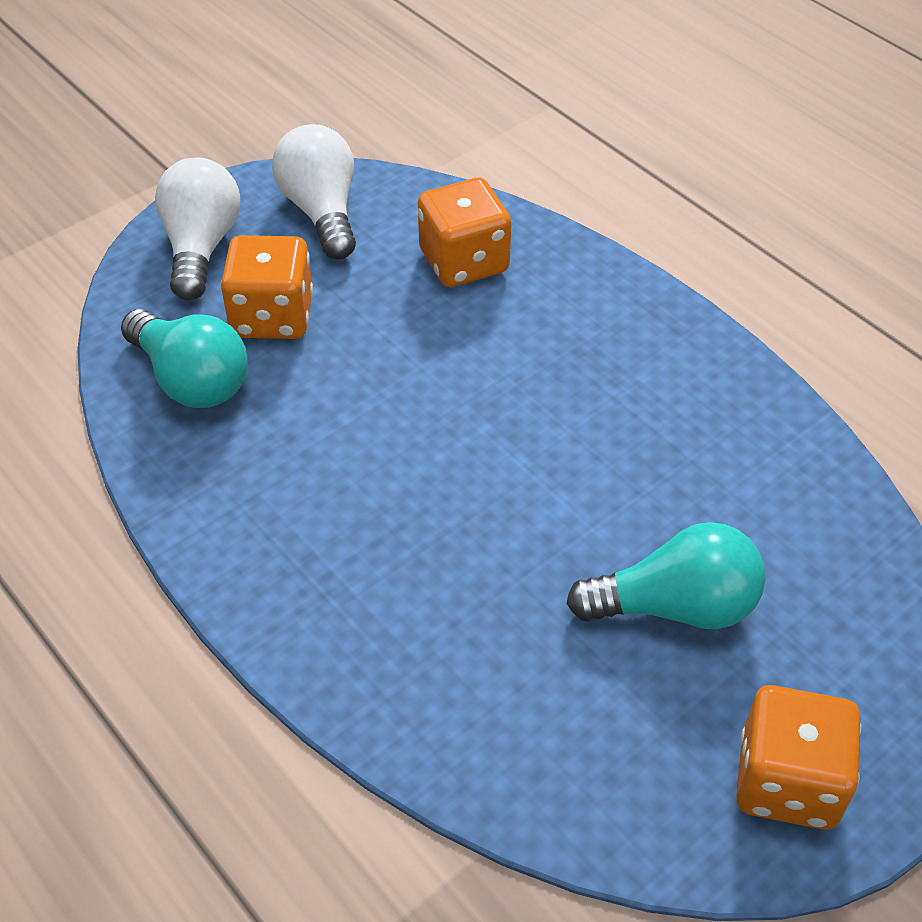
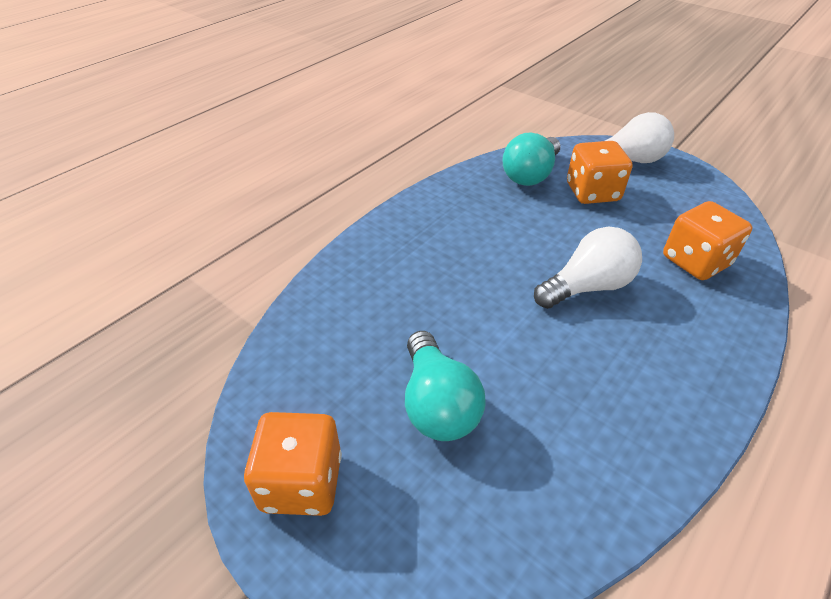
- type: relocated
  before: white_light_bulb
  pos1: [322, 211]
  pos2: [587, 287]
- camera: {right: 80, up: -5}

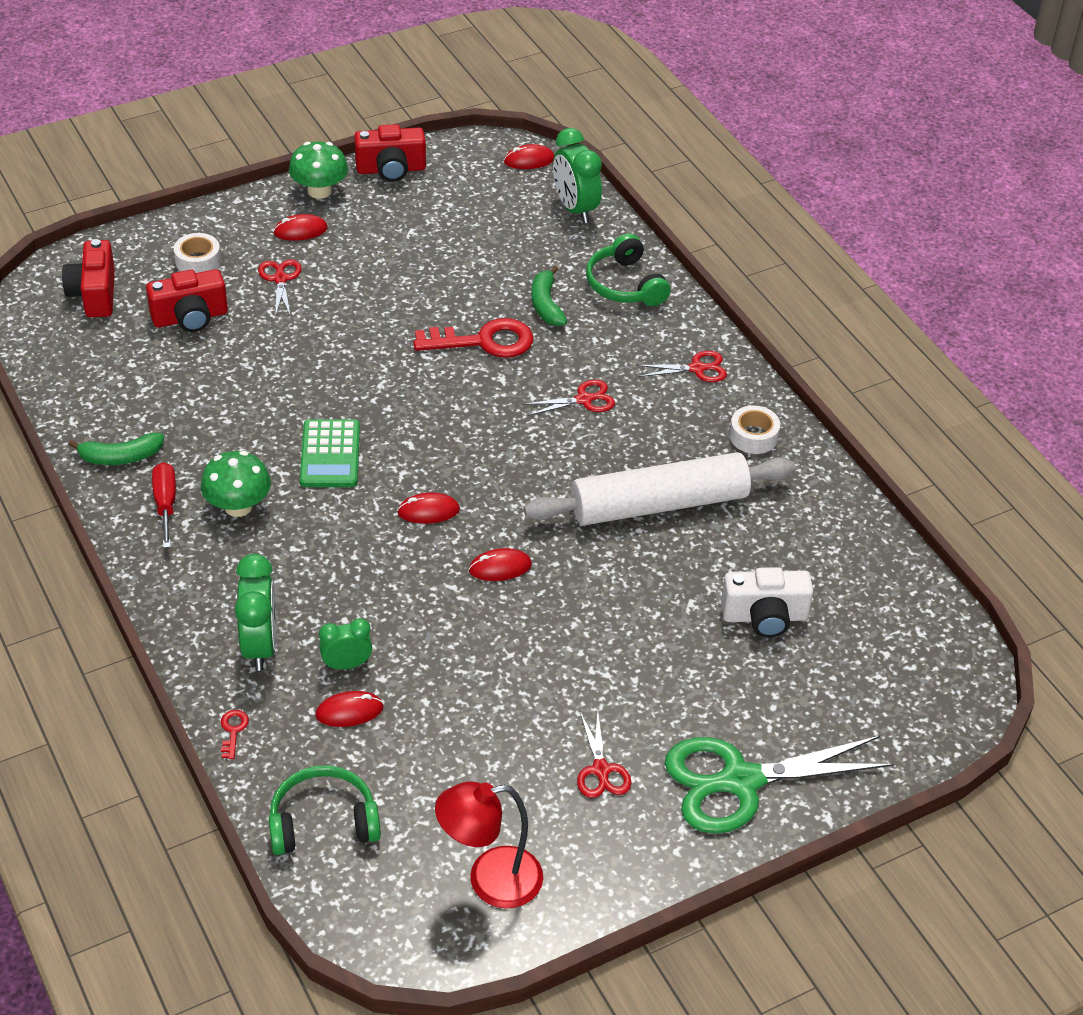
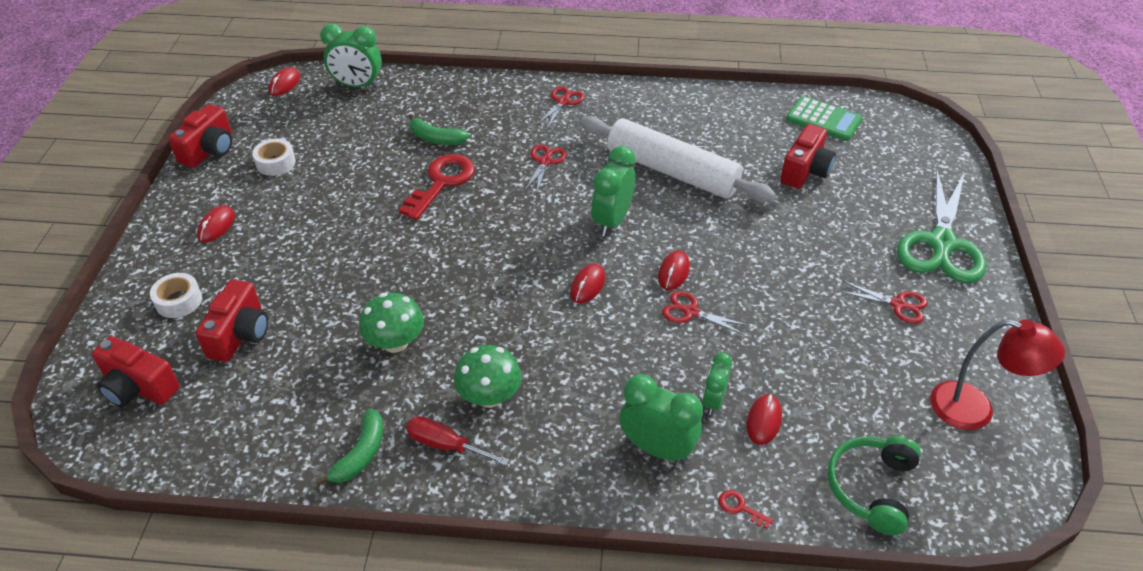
- type: relocated
  before: red_scissors
  pos1: [280, 279]
  pos2: [690, 312]
- type: relocated
  before: green_mushroom
  pos1: [319, 191]
  pos2: [395, 342]
- type: relocated
  before: green_calculator
  pos1: [330, 454]
  pos2: [823, 120]
- type: spun
  before: red_lamp
  pos1: [490, 880]
  pos2: [975, 409]
  turn: -90
- type: spun
  before: white_rolling_pin
  pos1: [659, 504]
  pos2: [672, 171]
  turn: -75
- type: missing
  before: green_headphones
  pos1: [624, 285]
- type: colour
  before: white_camera
  after: red_camera
  pos1: [764, 616]
  pos2: [805, 171]
- type: relocated
  before: white_tape
  pos1: [753, 436]
  pos2: [275, 163]
- type: appeared
  after: green_clock
  pos2: [612, 221]
- camera: {right: -55, up: 0}

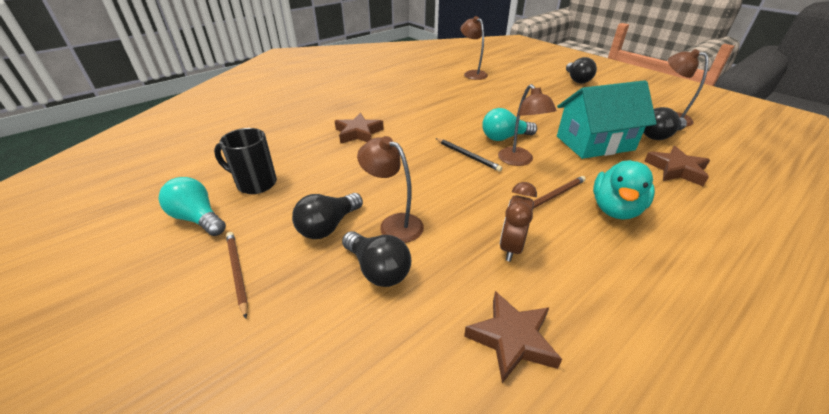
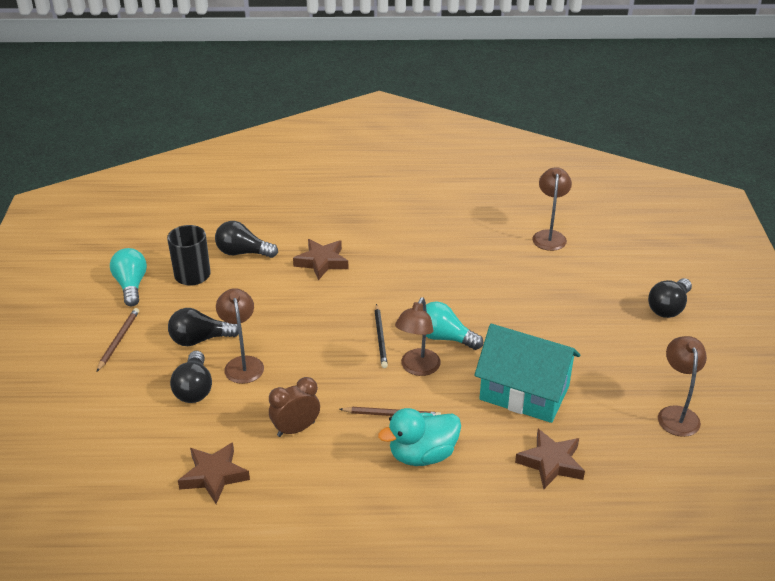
- type: relocated
  before: black_light_bulb
  pos1: [659, 136]
  pos2: [243, 252]
- camera: {right: 40, up: 0}

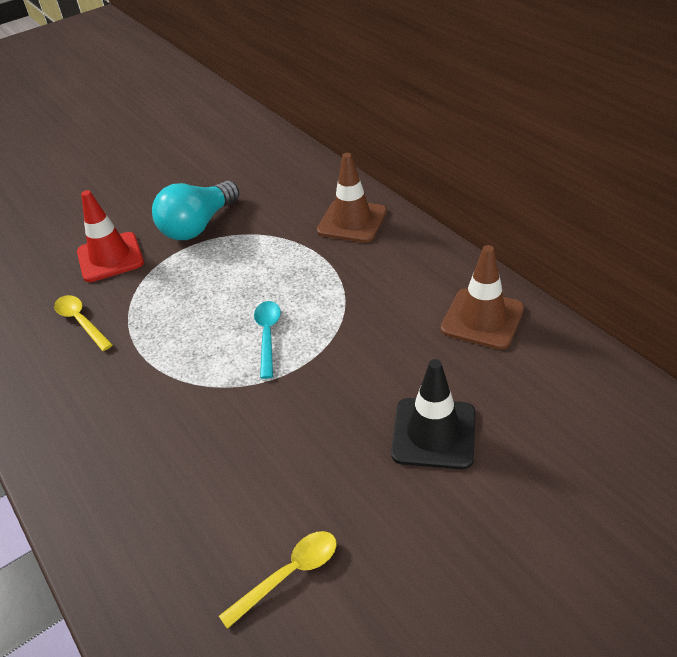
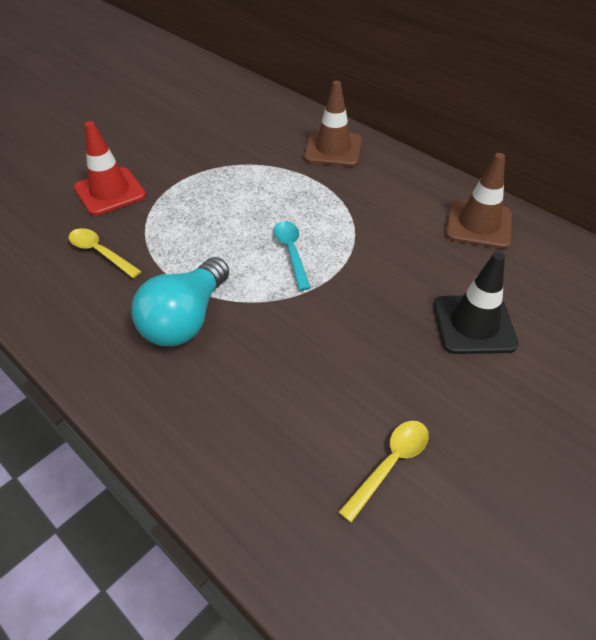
- type: relocated
  before: turquoise_light_bulb
  pos1: [198, 226]
  pos2: [186, 319]
- camera: {right: -15, up: 5}

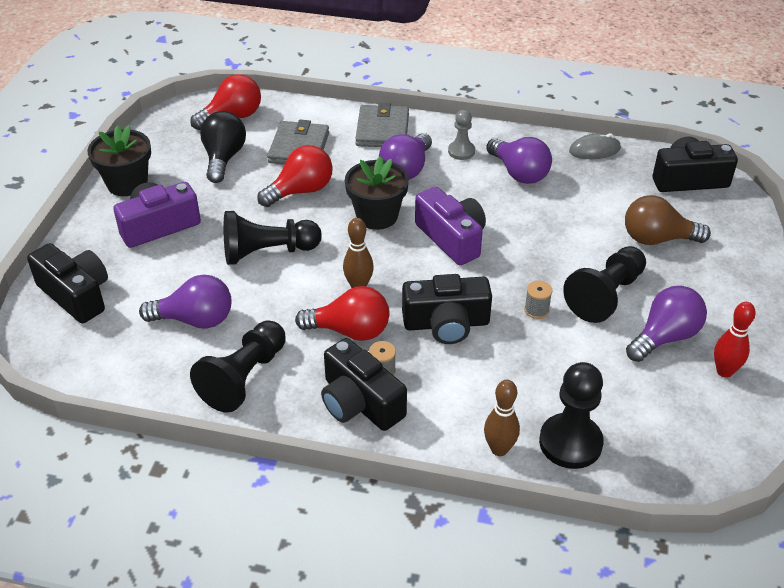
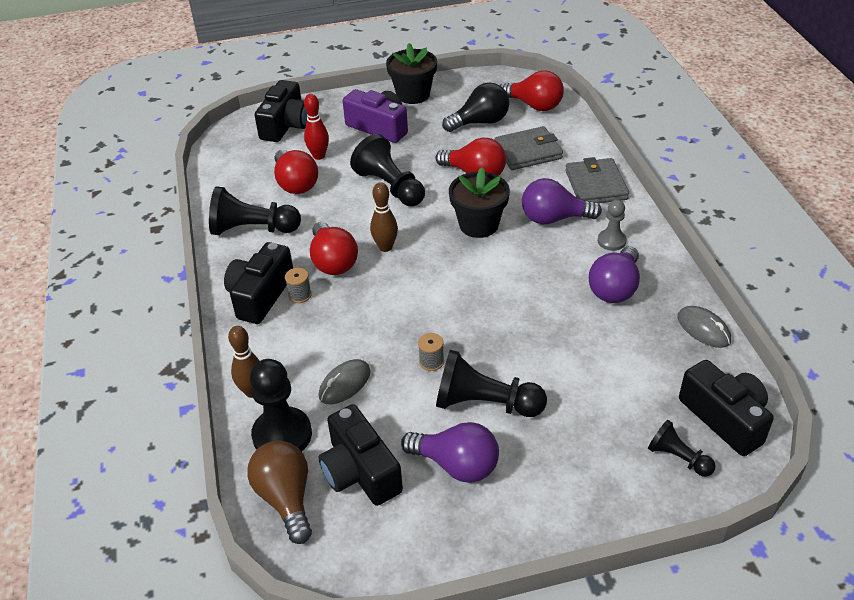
- type: colour
  before: purple_light_bulb
  after: red_light_bulb
  pos1: [195, 320]
  pos2: [295, 184]
- type: spun
  before: grey_wallet
  pos1: [382, 130]
  pos2: [596, 185]
  turn: -75
- type: relocated
  before: black_camera
  pos1: [446, 323]
  pos2: [360, 471]
- type: missing
  before: purple_camera
  pos1: [452, 238]
- type: relocated
  before: brown_light_bulb
  pos1: [657, 239]
  pos2: [286, 498]
- type: relocated
  before: red_bowling_pin
  pos1: [724, 371]
  pos2: [319, 156]
- type: appeared
  after: grey_mouse
  pos2: [345, 384]
- type: appeared
  after: black_pawn
  pos2: [678, 458]
- camera: {right: 65, up: 0}

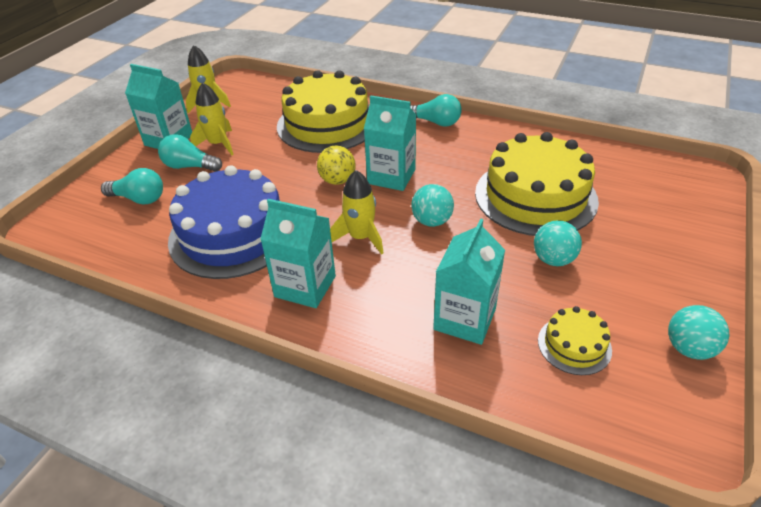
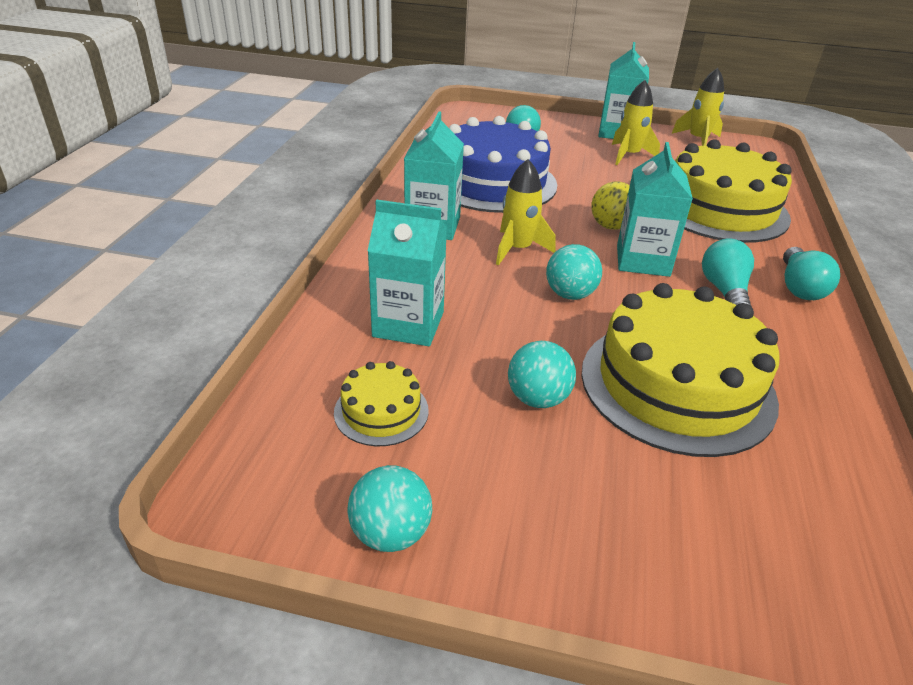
- type: relocated
  before: turquoise_light_bulb
  pos1: [189, 166]
  pos2: [724, 291]
- camera: {right: 75, up: -5}

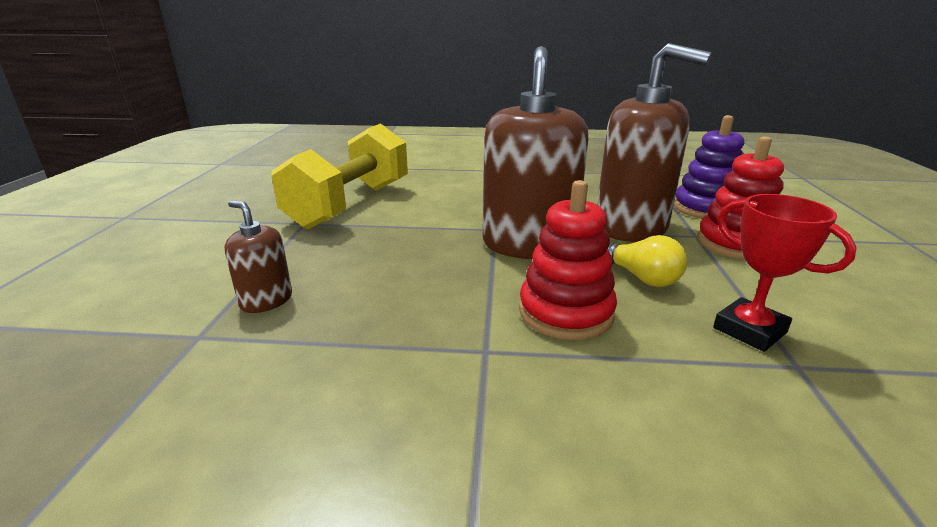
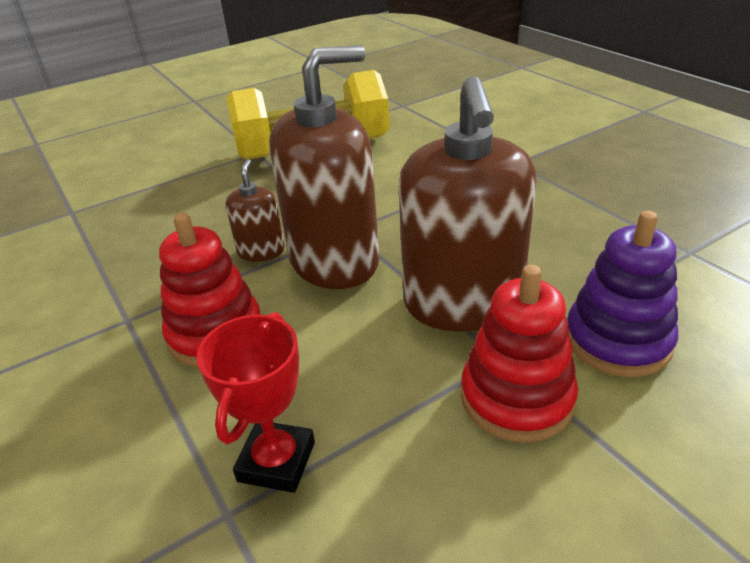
- type: relocated
  before: brown_soap_dispenser
  pos1: [266, 301]
  pos2: [261, 251]
- type: missing
  before: yellow_light_bulb
  pos1: [641, 277]
- camera: {right: 55, up: 10}

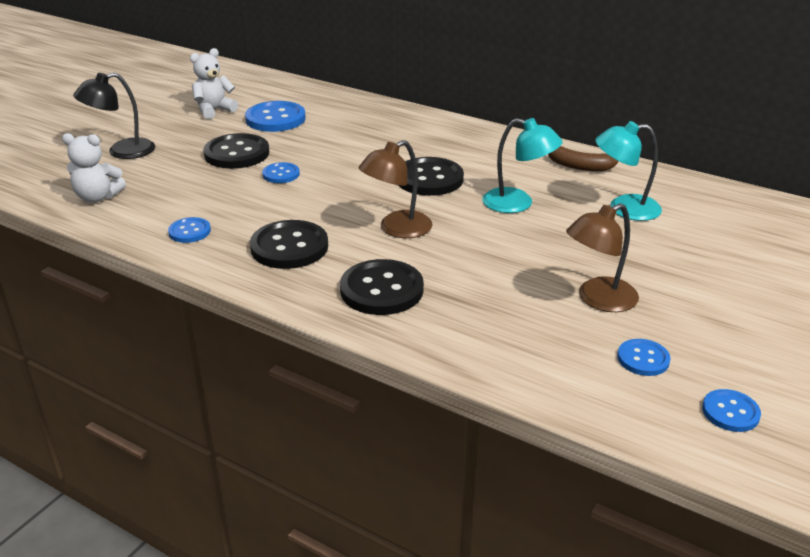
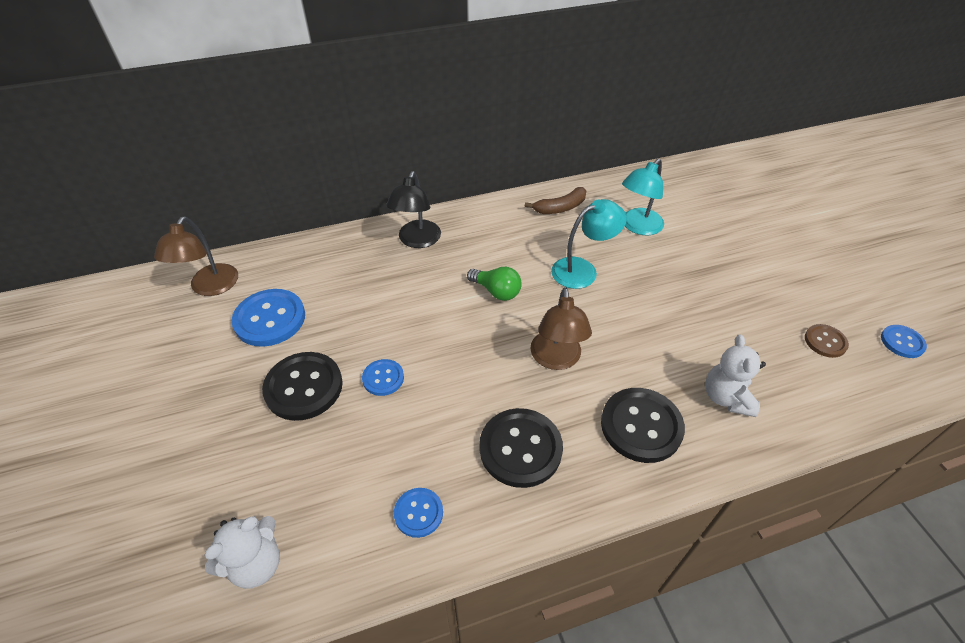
- type: relocated
  before: black_lamp
  pos1: [122, 151]
  pos2: [417, 241]
- type: relocated
  before: white_teddy_bear
  pos1: [214, 110]
  pos2: [726, 397]
- type: exchanged
  before: black_button
  after: green_light_bulb
  pos1: [429, 179]
  pos2: [496, 291]
- type: relocated
  before: brown_lamp
  pos1: [598, 299]
  pos2: [210, 287]
- type: colour
  before: blue_button
  after: brown_button
  pos1: [643, 359]
  pos2: [825, 342]
- camera: {right: -50, up: 15}

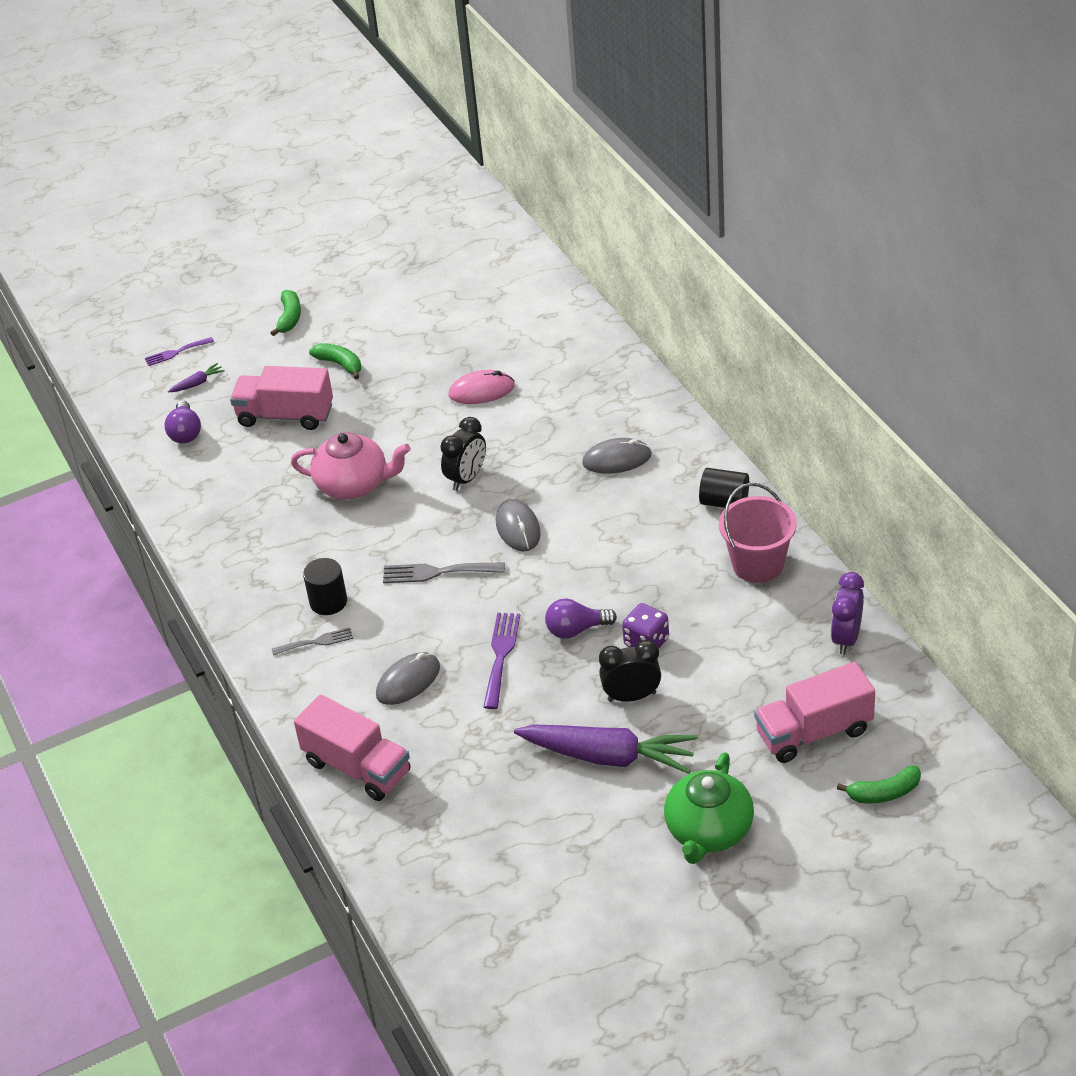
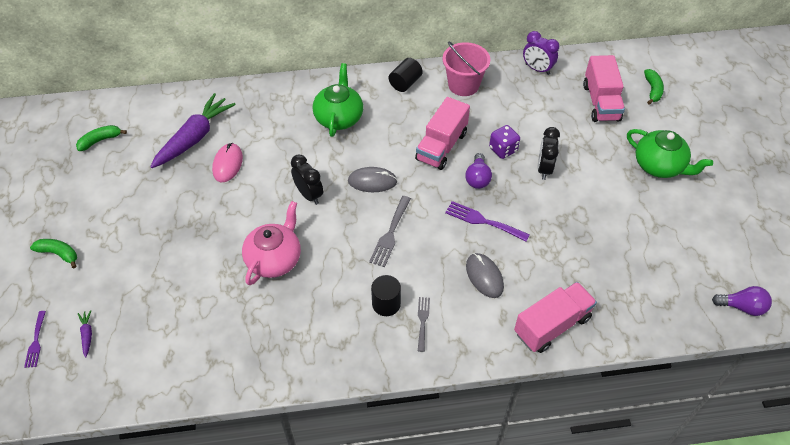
- type: relocated
  before: purple_light_bulb
  pos1: [185, 433]
  pos2: [742, 307]
- type: relocated
  before: pink_truck
  pos1: [285, 415]
  pos2: [441, 146]
- type: relocated
  before: green_banana
  pos1: [339, 364]
  pos2: [100, 140]
- type: relocated
  before: purple_carrot
  pos1: [609, 757]
  pos2: [195, 137]
- type: exchanged
  before: grey_mouse
  after: green_teapot
  pos1: [617, 459]
  pos2: [339, 117]
- camera: {right: -75, up: 10}

